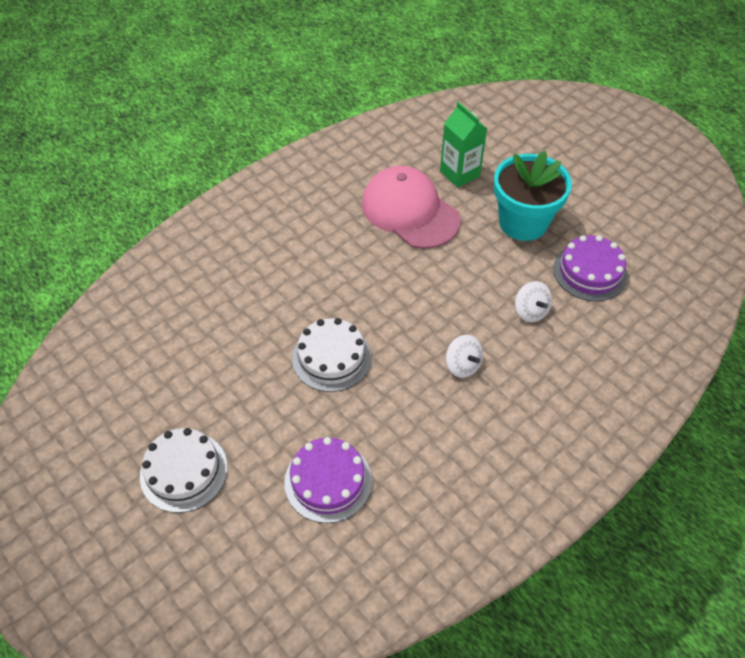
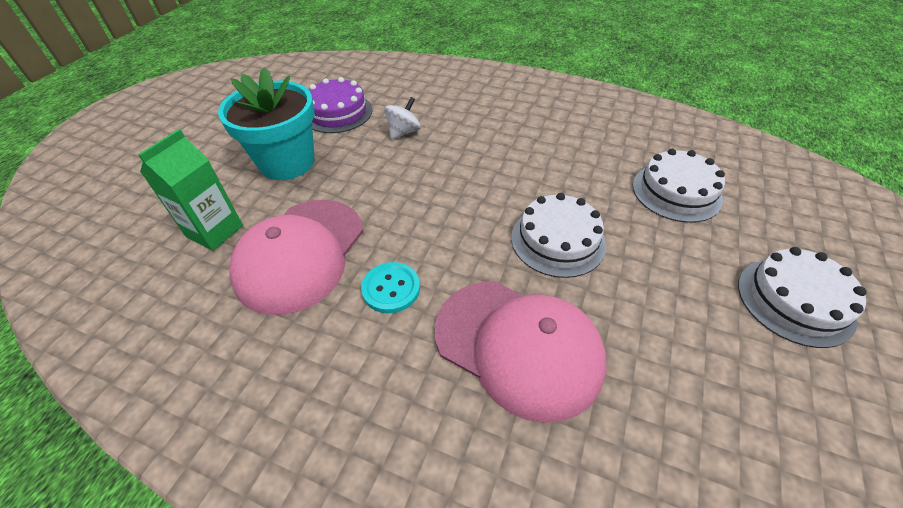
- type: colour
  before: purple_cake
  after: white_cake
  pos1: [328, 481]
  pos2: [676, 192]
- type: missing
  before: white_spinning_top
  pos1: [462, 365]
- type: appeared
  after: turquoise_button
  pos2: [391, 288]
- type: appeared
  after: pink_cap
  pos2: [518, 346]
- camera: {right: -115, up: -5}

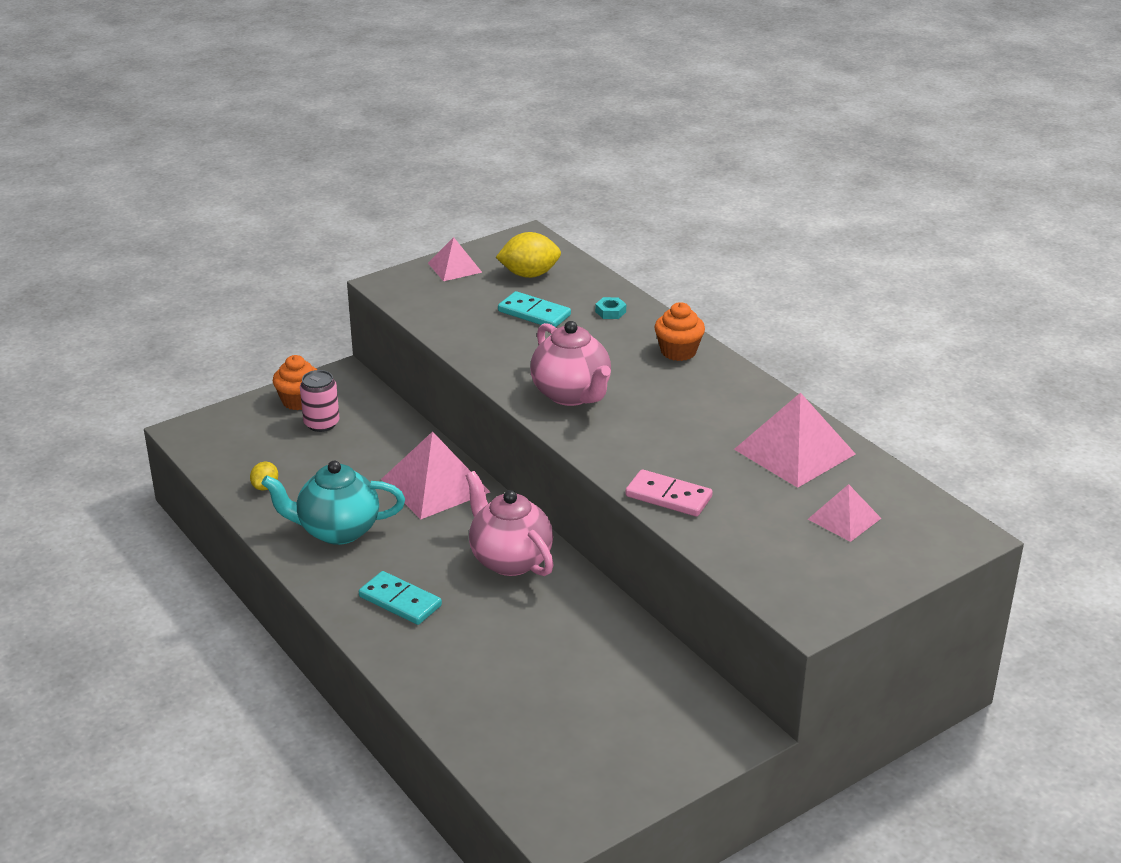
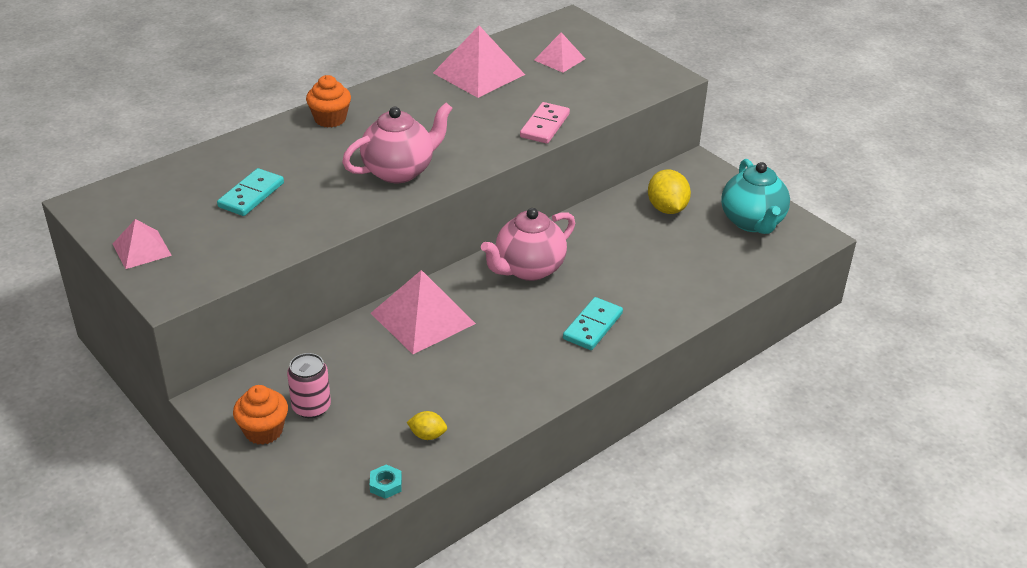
- type: relocated
  before: turquoise_teapot
  pos1: [337, 530]
  pos2: [752, 222]
- type: relocated
  before: yellow_lemon
  pos1: [529, 274]
  pos2: [667, 209]
- type: relocated
  before: turquoise_nut
  pos1: [610, 312]
  pos2: [385, 485]
- camera: {right: -95, up: 5}

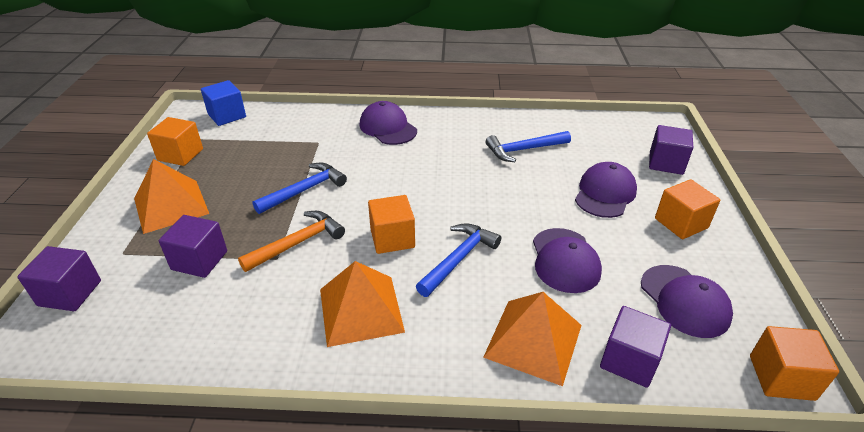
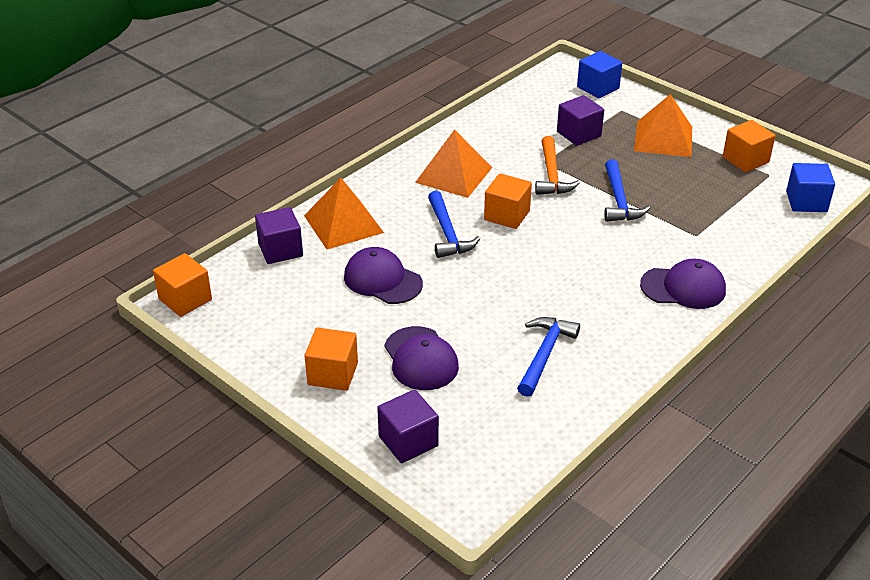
- type: colour
  before: purple_cube
  after: blue_cube
  pos1: [70, 293]
  pos2: [598, 88]
- type: missing
  before: purple_cap
  pos1: [684, 301]
- camera: {right: 130, up: 0}

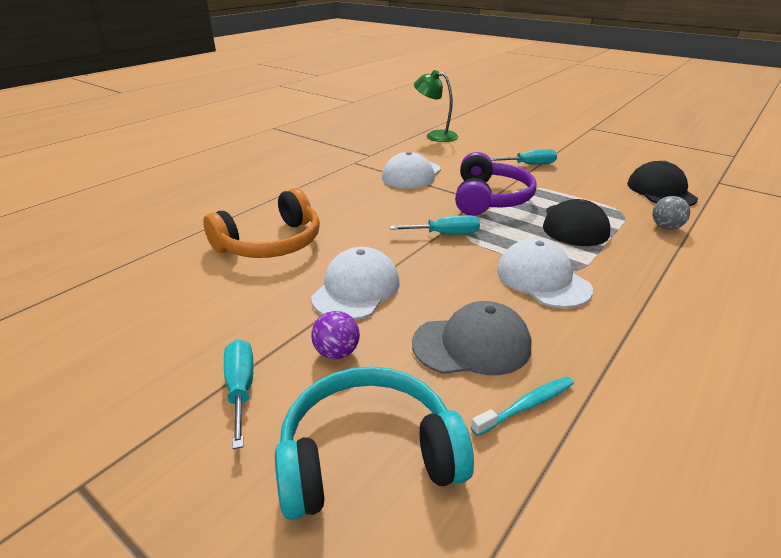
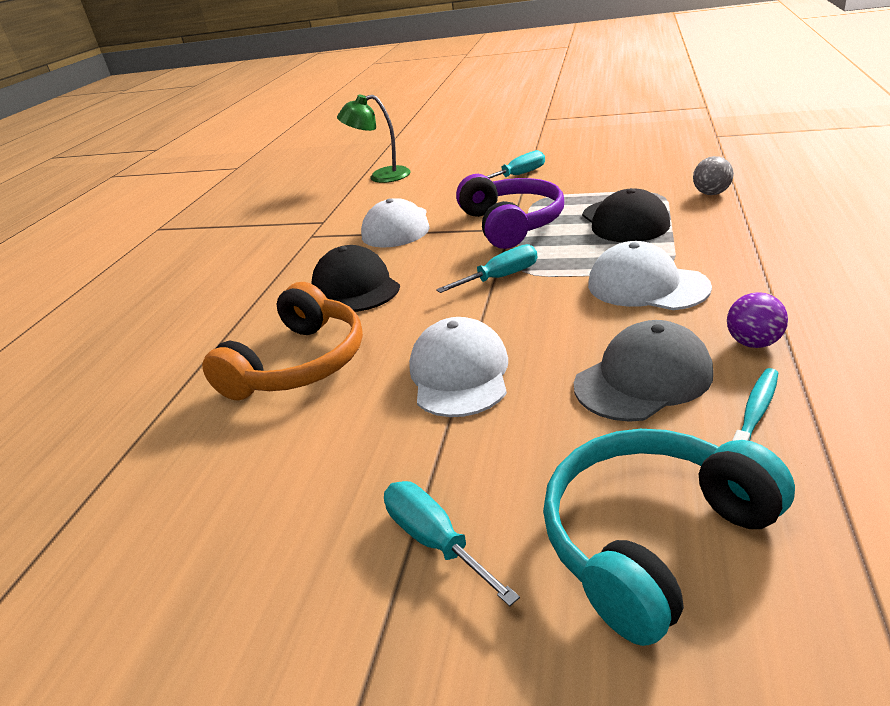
- type: relocated
  before: purple_ball
  pos1: [337, 353]
  pos2: [753, 343]
- type: relocated
  before: black_cap
  pos1: [661, 191]
  pos2: [355, 287]
- camera: {right: -20, up: 0}

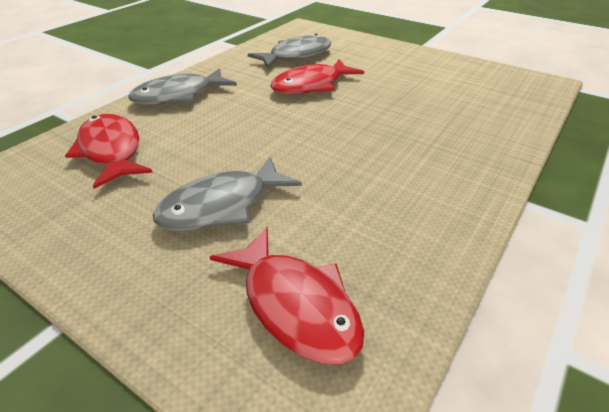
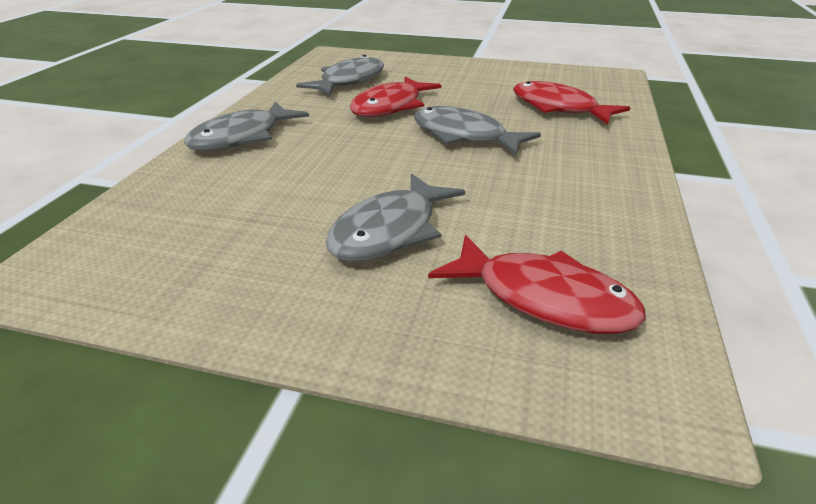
- type: relocated
  before: red_fish
  pos1: [111, 151]
  pos2: [558, 108]
- type: appeared
  after: grey_fish
  pos2: [464, 136]
- camera: {right: -20, up: -5}

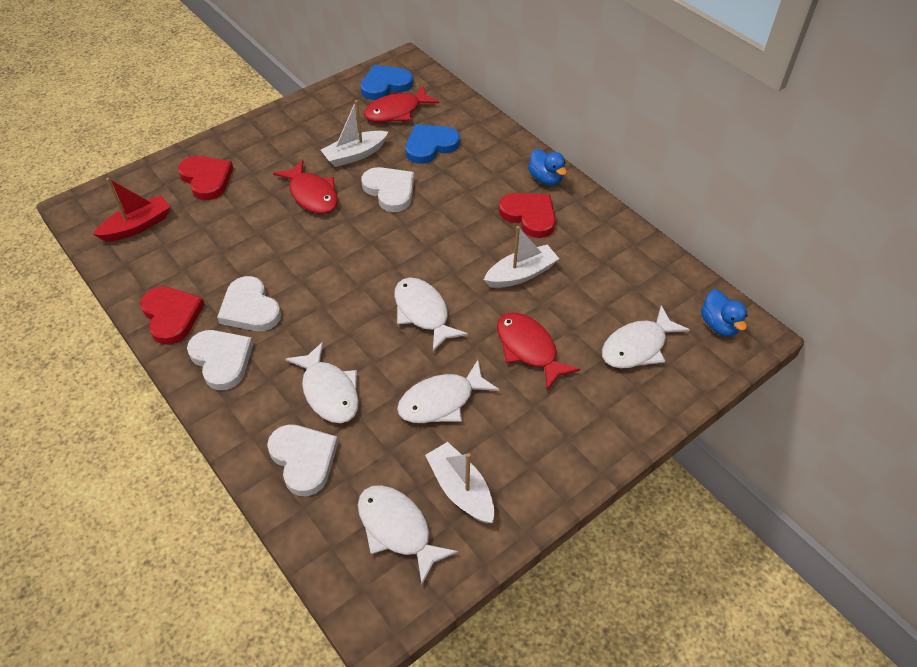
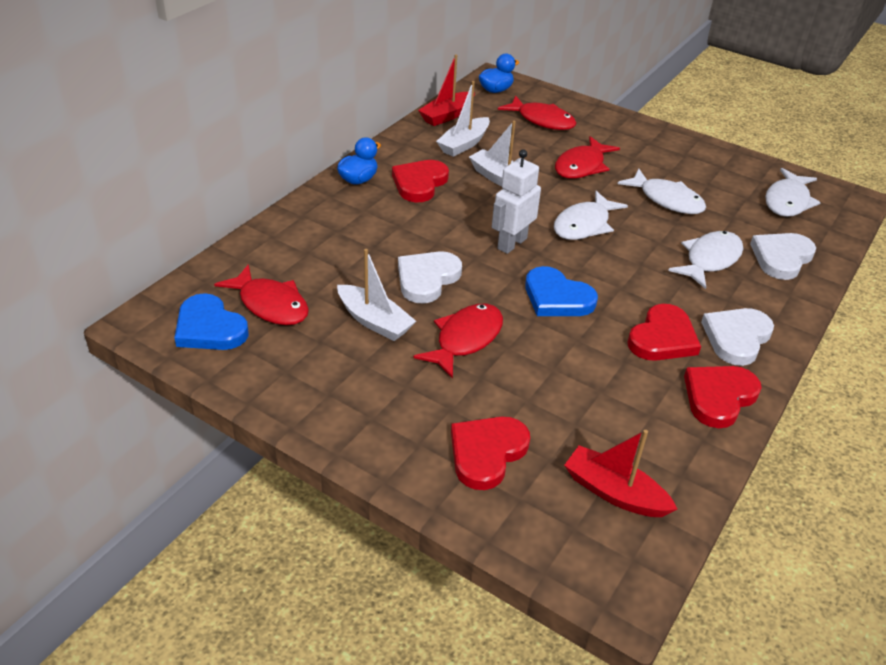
- type: colour
  before: white_heart
  after: red_heart
  pos1: [250, 308]
  pos2: [662, 338]
- type: relocated
  before: blue_heart
  pos1: [430, 146]
  pos2: [557, 297]
- type: relocated
  before: white_boat
  pos1: [461, 489]
  pos2: [464, 144]
- type: colour
  before: white_fish
  after: red_fish
  pos1: [638, 346]
  pos2: [542, 120]
- type: appeared
  after: red_boat
  pos2: [447, 115]
- type: appeared
  after: white_robot
  pos2: [511, 243]
- camera: {right: -110, up: -10}

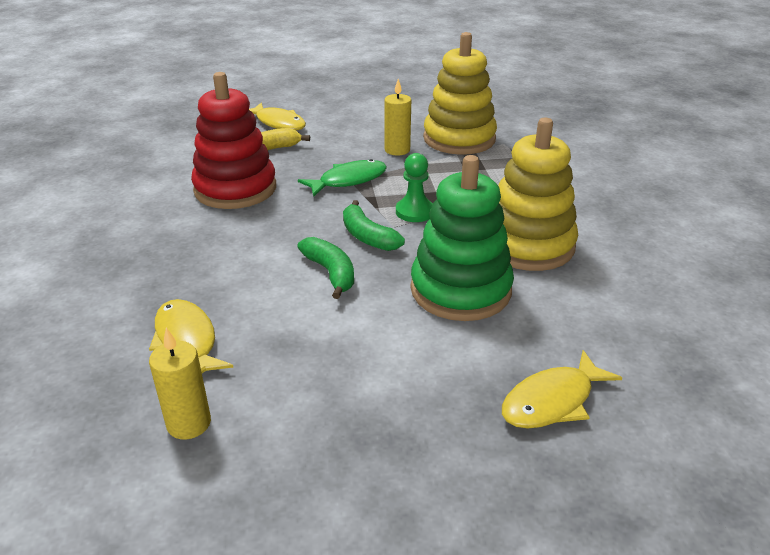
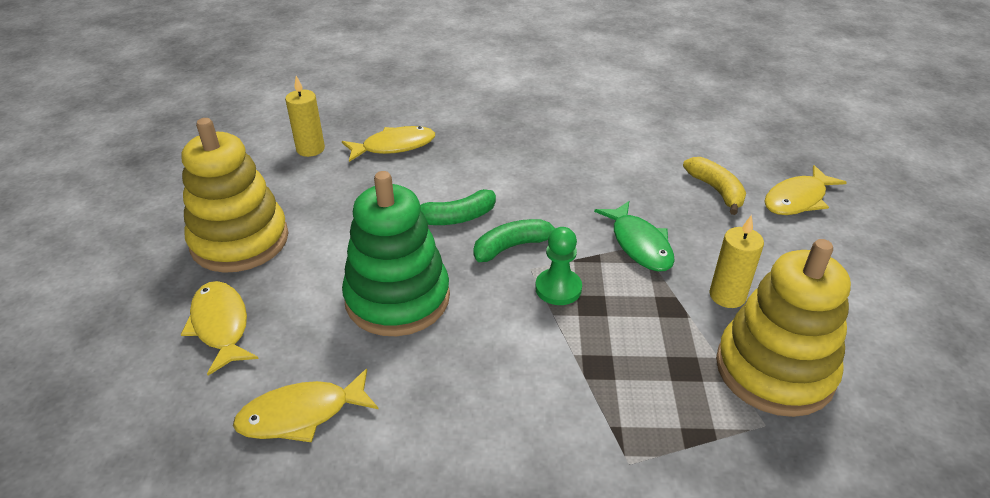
- type: missing
  before: red_stacking_toy
  pos1: [235, 189]
- type: relocated
  before: yellow_stacking_toy
  pos1: [528, 245]
  pos2: [240, 241]
- type: appeared
  after: yellow_fish
  pos2: [301, 414]
- camera: {right: 100, up: 5}

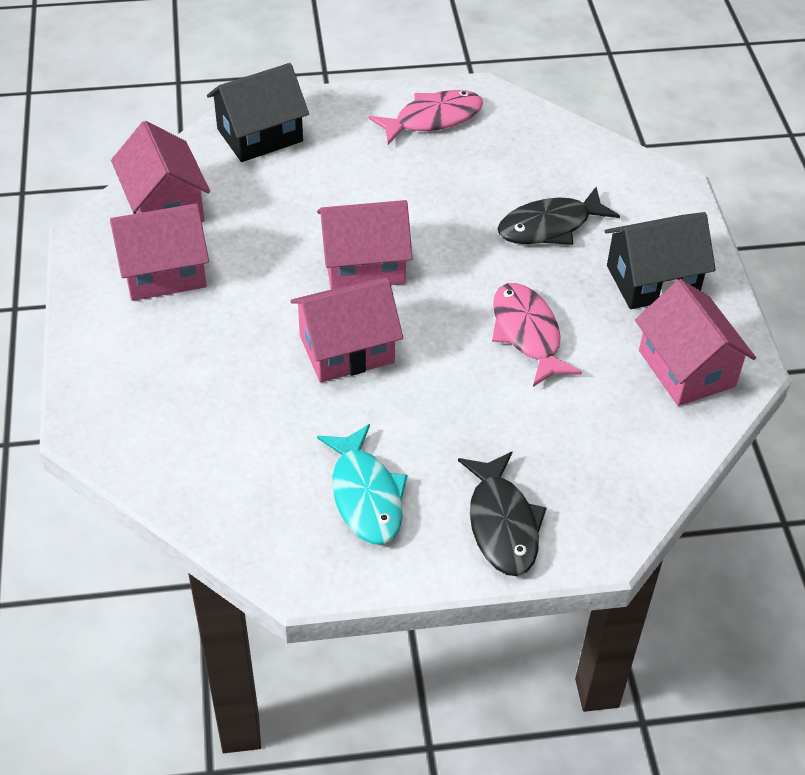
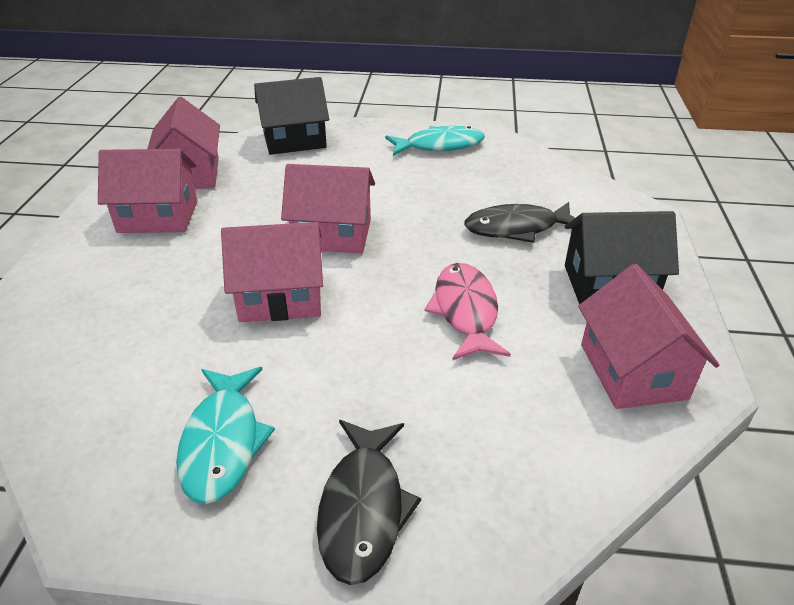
- type: colour
  before: pink_fish
  after: turquoise_fish
  pos1: [433, 119]
  pos2: [440, 145]
- camera: {right: 15, up: -10}

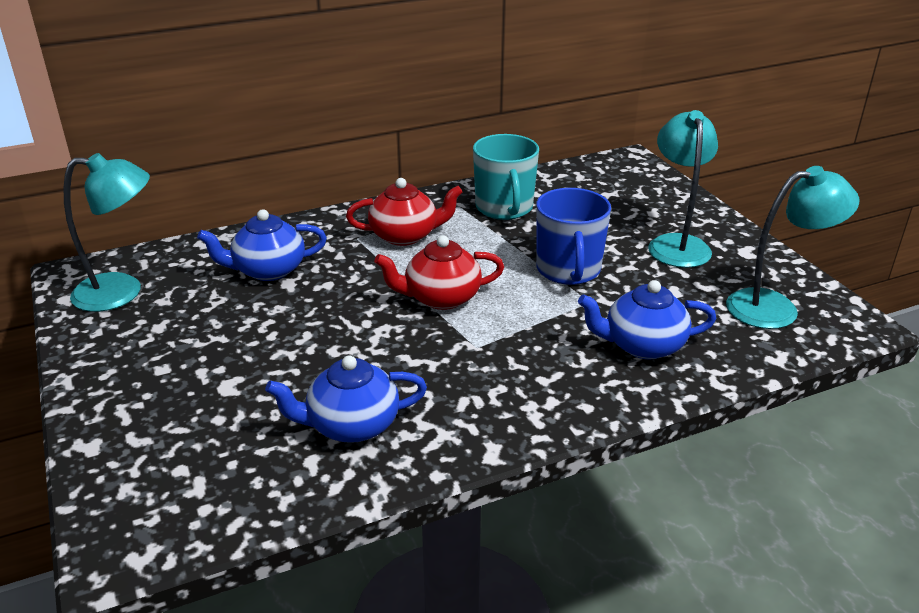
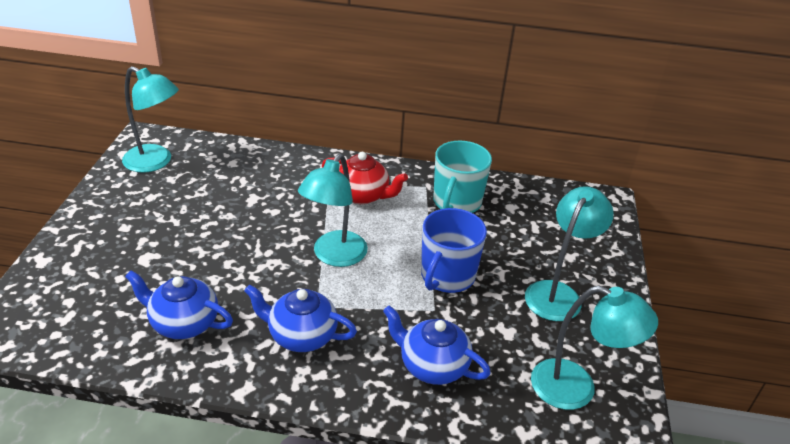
- type: relocated
  before: blue_teapot
  pos1: [268, 270]
  pos2: [301, 335]
- type: exchanged
  before: red_teapot
  after: turquoise_lamp
  pos1: [441, 298]
  pos2: [334, 256]
- camera: {right: 30, up: 5}

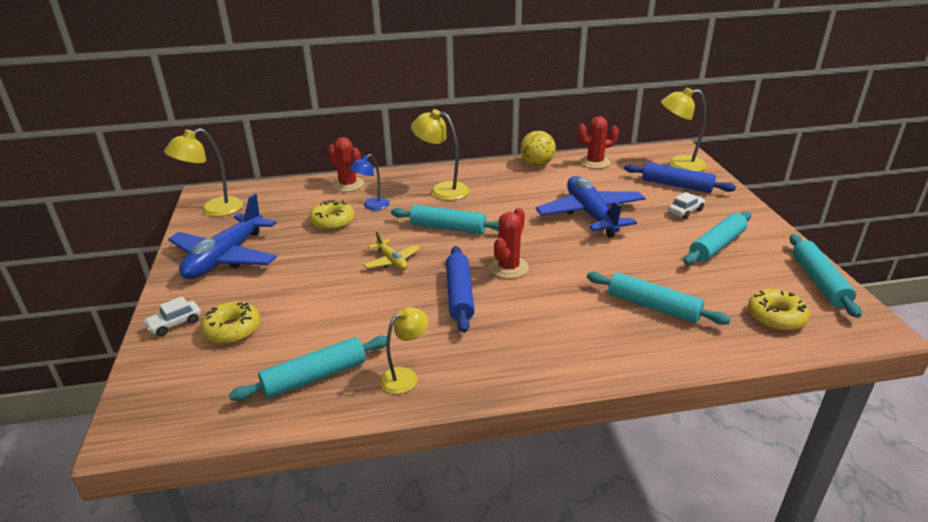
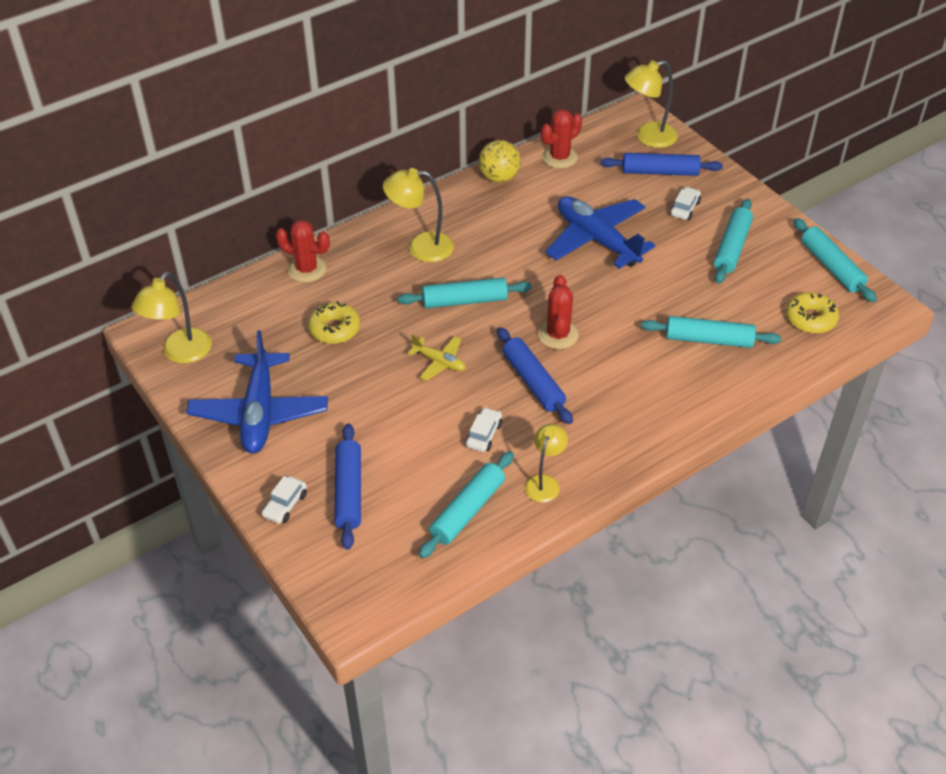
- type: exchanged
  before: yellow_donut
  after: blue_rolling_pin
  pos1: [232, 329]
  pos2: [348, 491]
- type: missing
  before: blue_lamp
  pos1: [372, 206]
- type: appeared
  after: white_car
  pos2: [484, 435]
- camera: {right: -25, up: 15}

